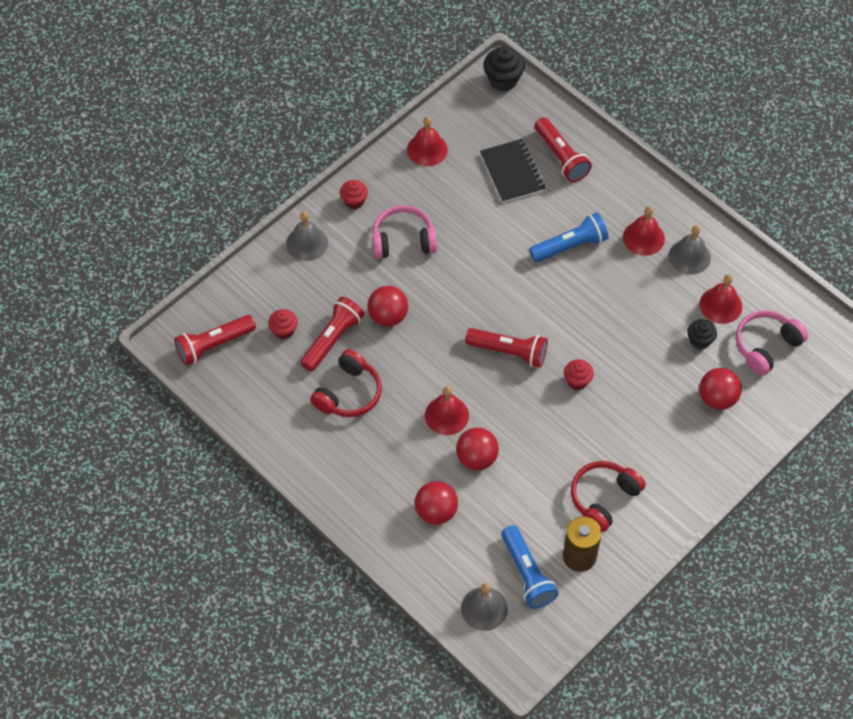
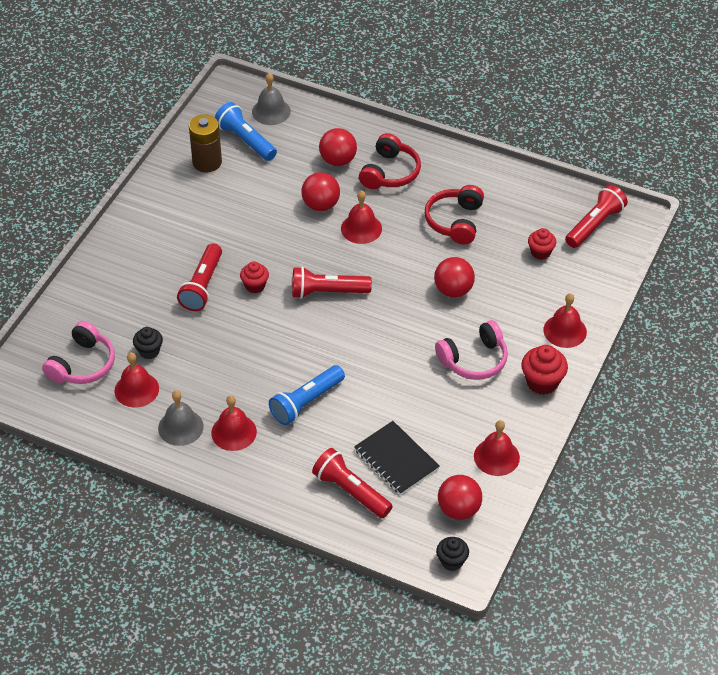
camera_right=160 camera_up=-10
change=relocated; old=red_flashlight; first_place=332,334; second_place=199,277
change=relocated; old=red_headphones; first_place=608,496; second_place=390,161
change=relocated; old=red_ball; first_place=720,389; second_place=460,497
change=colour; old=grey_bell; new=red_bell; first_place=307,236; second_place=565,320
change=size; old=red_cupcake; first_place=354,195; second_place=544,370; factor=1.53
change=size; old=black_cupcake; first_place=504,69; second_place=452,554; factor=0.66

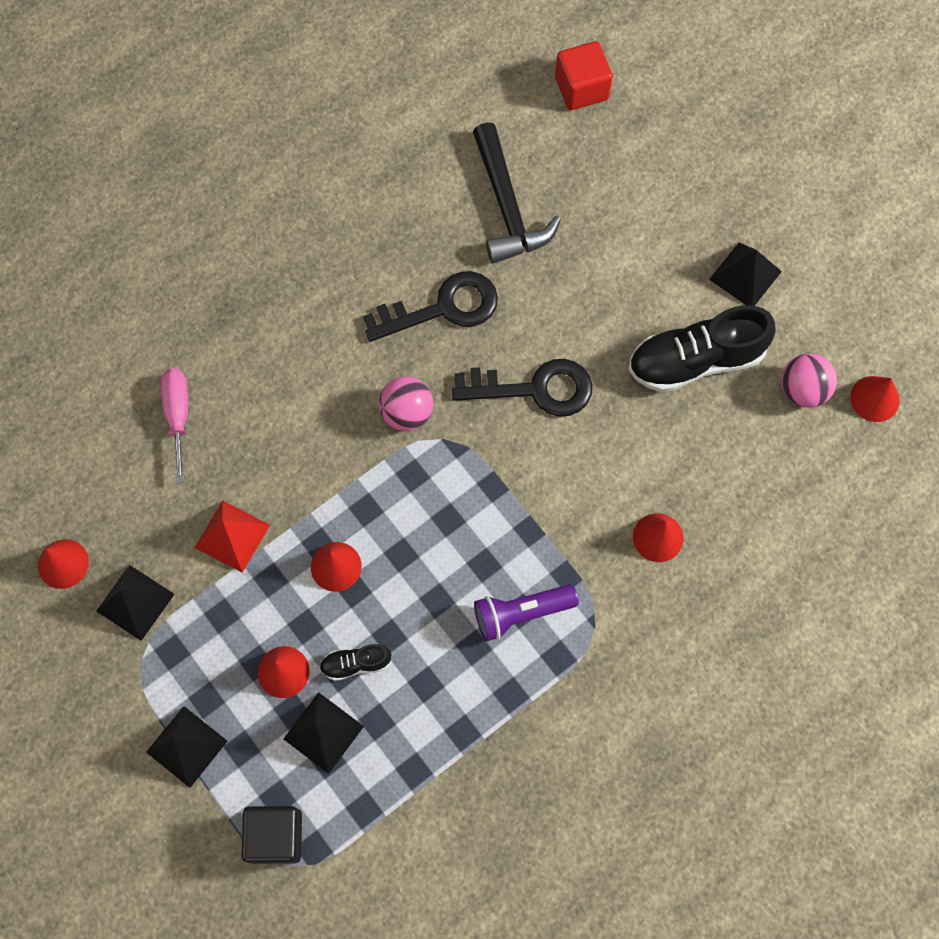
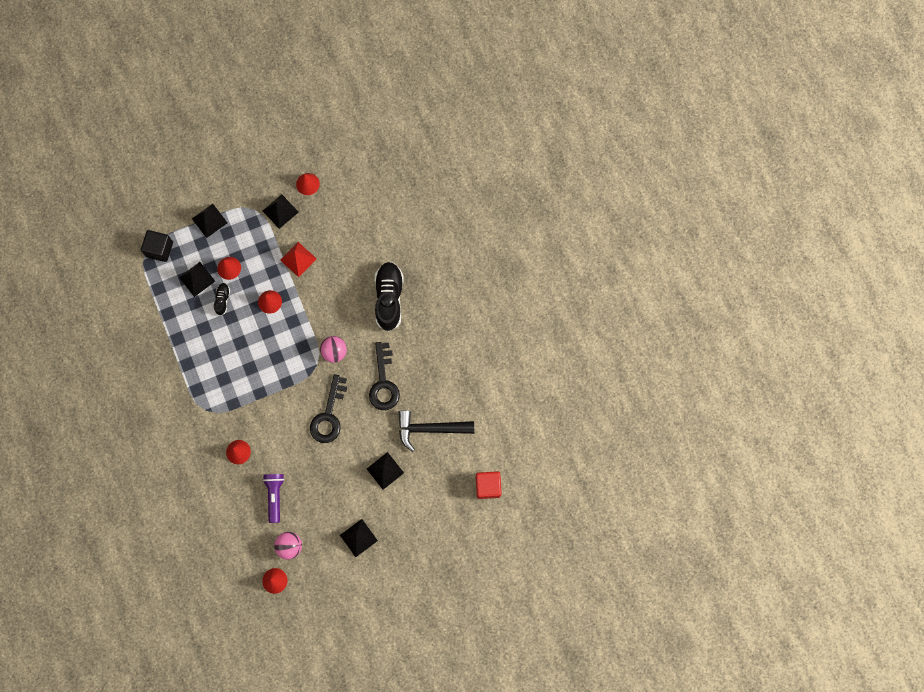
camera_right=105 camera_up=5
change=missing; old=pink_screwdriver; first_place=174,425
change=appeared; new=black_pyramid; second_place=385,471
change=relocated; old=purple_flashlight; first_place=526,612; second_place=274,498
change=relocated; old=black_shoe; first_place=702,348; second_place=389,297

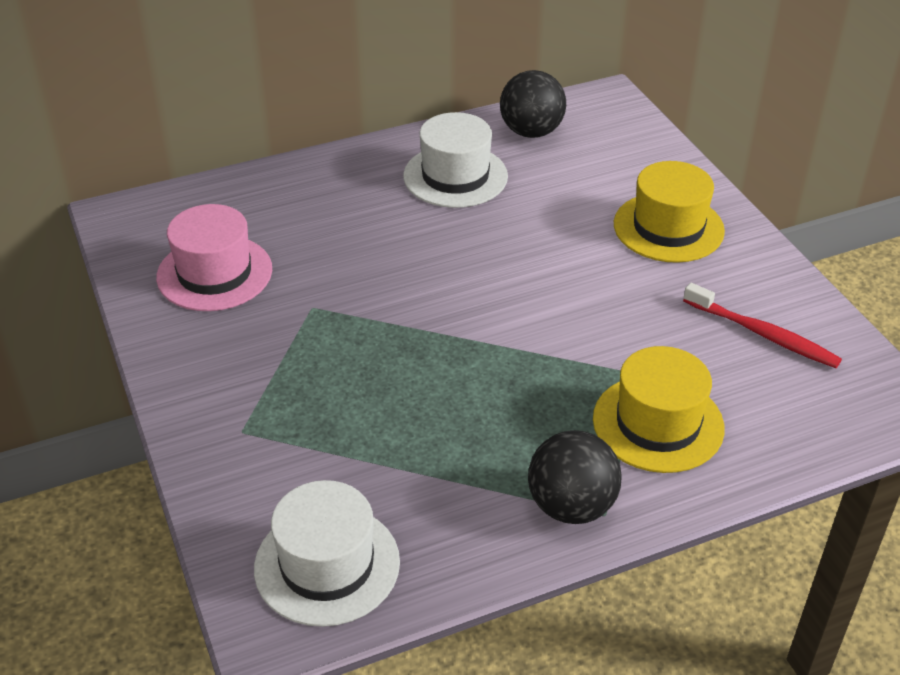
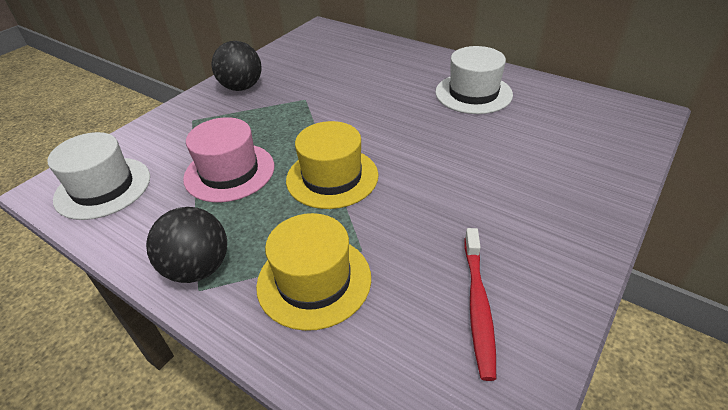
camera_right=60 camera_up=0
change=relocated; old=pink_hat; first_place=214,257; second_place=228,160
change=relocated; old=black_ball; first_place=533,104; second_place=236,66
change=relocated; old=yellow_hat; first_place=669,212; second_place=332,165

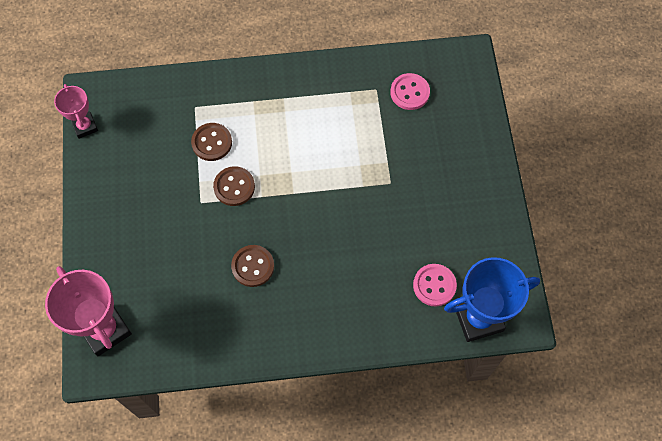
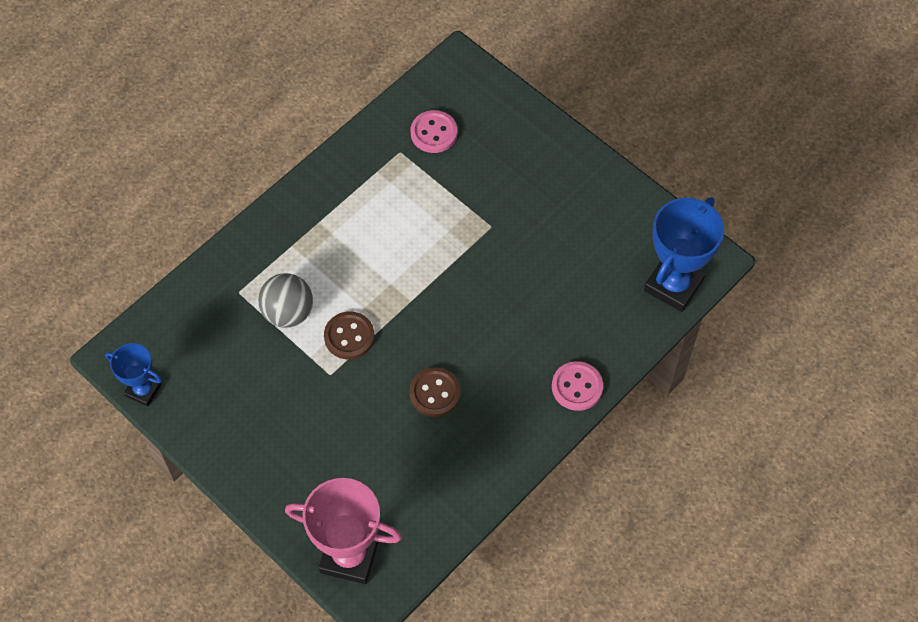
camera_right=-40 camera_up=-5
change=relocated; old=pink_button; first_place=435,285; second_place=577,386
change=exchanged; old=brown_button; new=grey_ball; first_place=211,142; second_place=285,300
change=colour; old=pink_trophy; new=blue_trophy; first_place=76,111; second_place=133,375

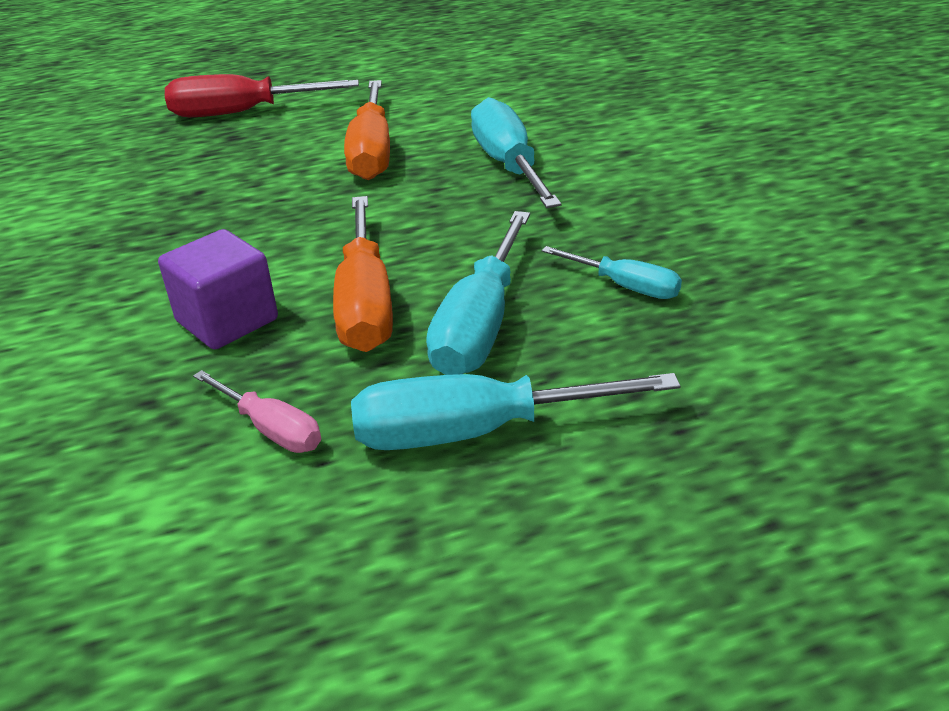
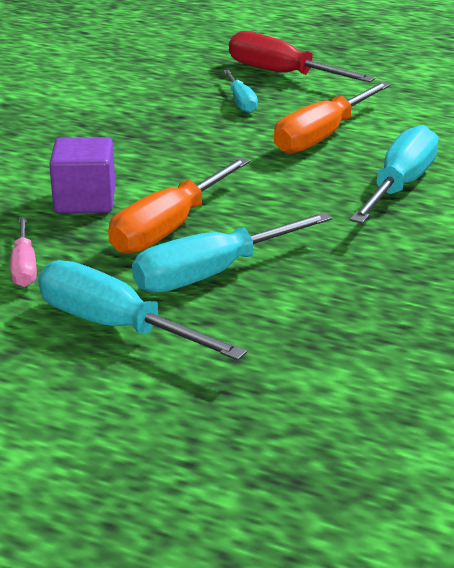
camera_right=40 camera_up=-5
change=relocated; old=turquoise_screwdriver; first_place=612,272; second_place=240,91

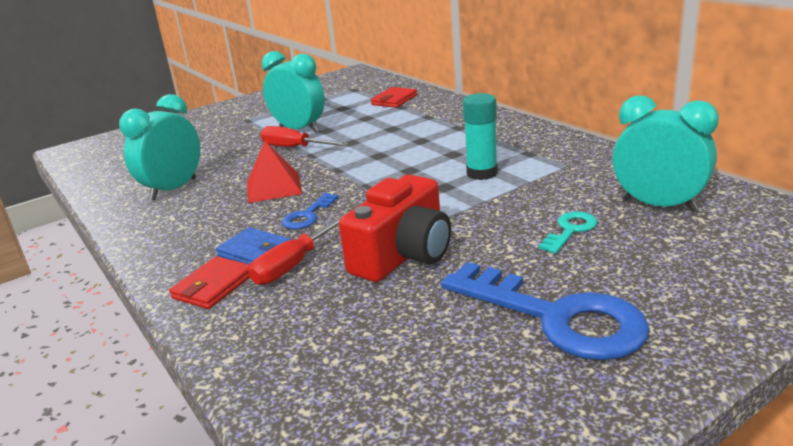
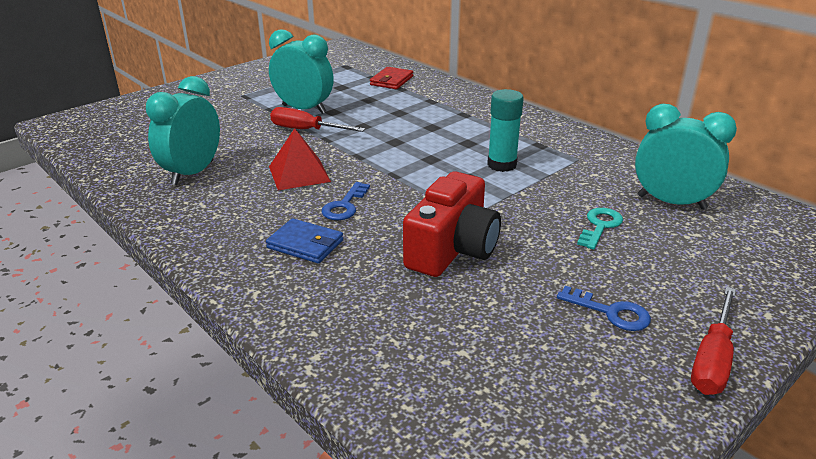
camera_right=-10 camera_up=5
change=missing; old=red_wallet; first_place=209,282
change=relocated; old=red_screwdriver; first_place=298,248; second_place=713,341
change=size; old=blue_key; first_place=545,311; second_place=604,308; factor=0.48

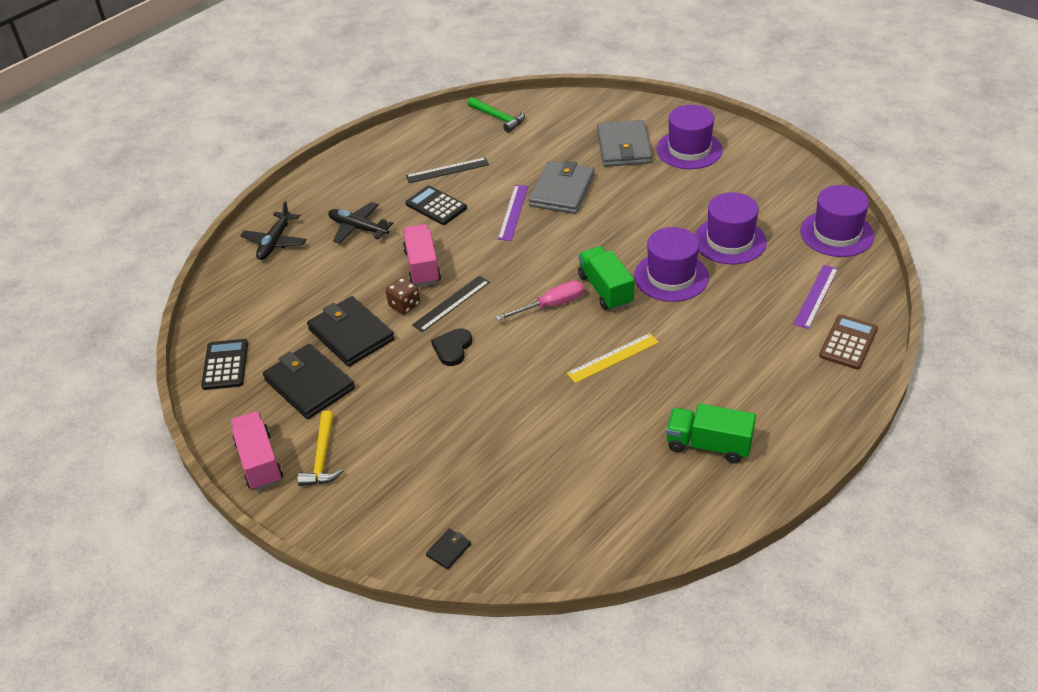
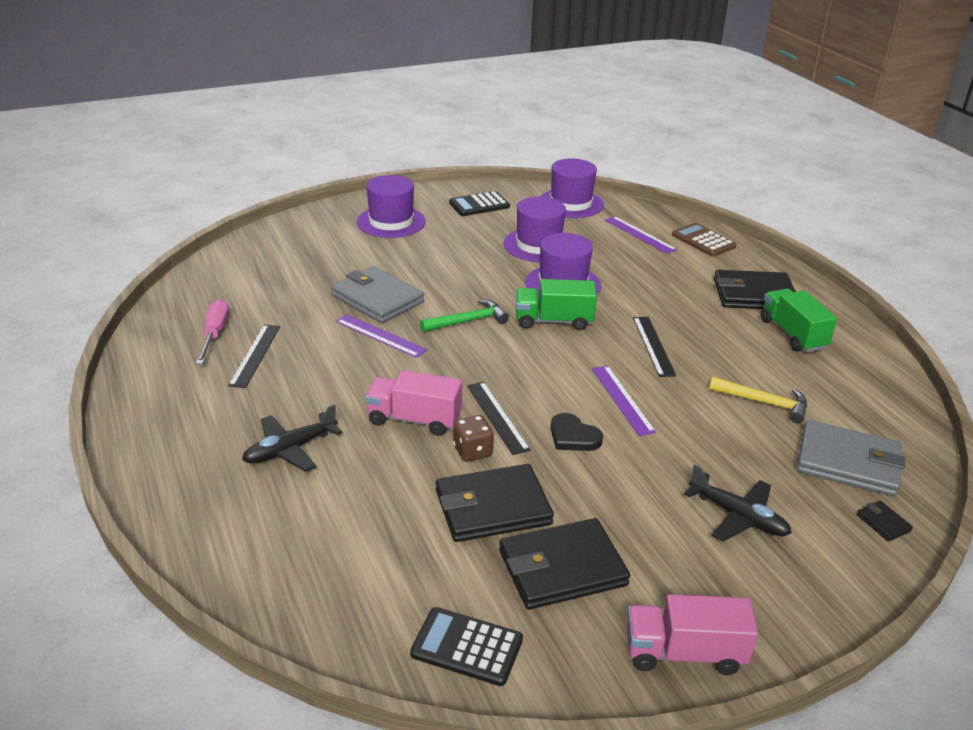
camera_right=-70 camera_up=-10
change=appeared; new=purple_ruler; second_place=624,401
change=appeared; new=black_wallet; second_place=755,289
change=relocated; old=black_plane; first_place=273,230; second_place=738,503
change=relocated; old=yellow_hammer; first_place=320,448; second_place=758,400
change=relocated; old=black_calculator; first_place=436,205; second_place=479,203
change=relocated; old=green_hammer; first_place=496,115; second_place=464,315
change=relocated; old=pink_screwdriver; first_place=539,301; second_place=212,331
change=relocated; old=grey_wallet; first_place=624,143; second_place=851,458
change=colour; old=yellow_ruler; new=black_ruler; first_place=613,358; second_place=654,347
change=spun; old=green_truck; first_place=711,433; second_place=799,320; degrees=120

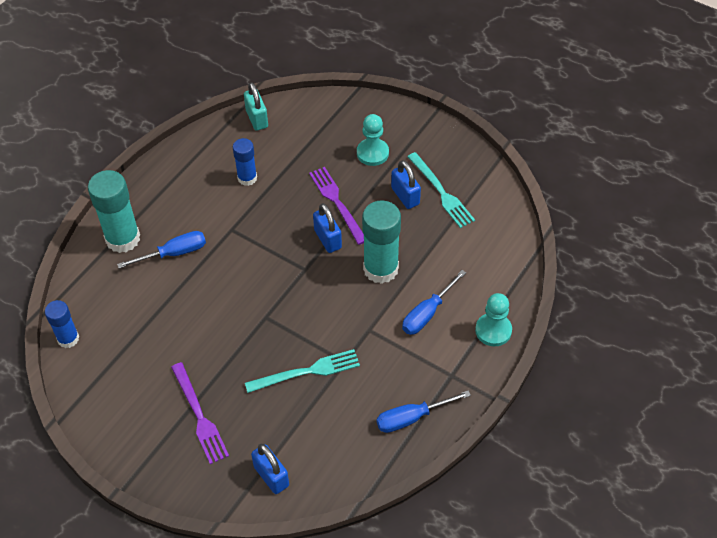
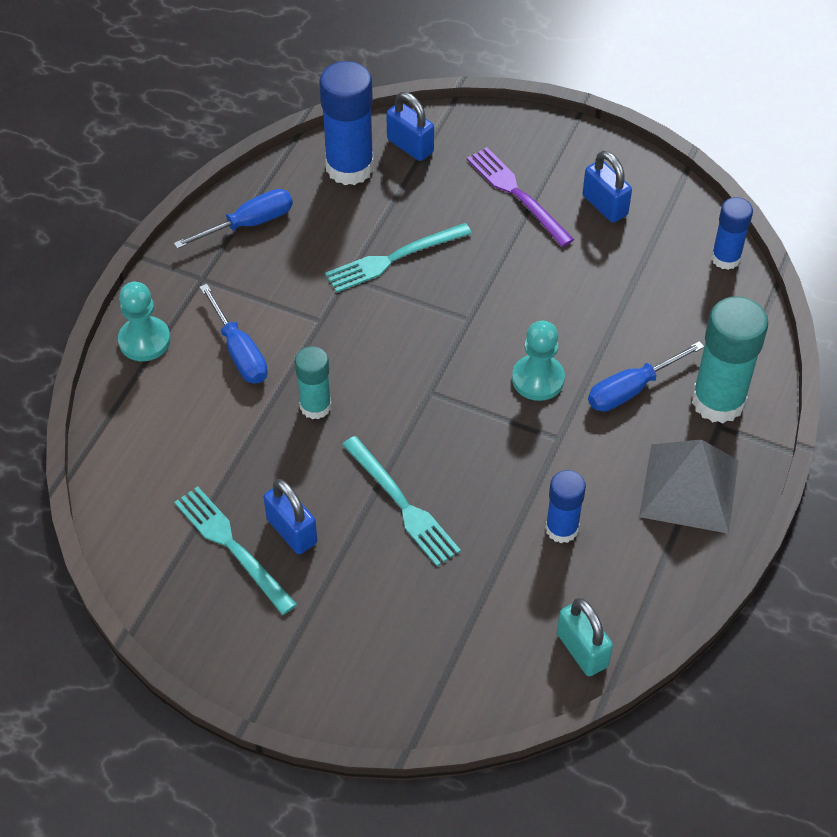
camera_right=170 camera_up=0
change=appeared; new=blue_glue_stick; second_place=346,123
change=appeared; new=grey_pyramid; second_place=689,486
change=relocated; old=blue_padlock; first_place=327,228; second_place=607,187
change=relocated; old=turquoise_pawn; first_place=373,140; second_place=538,361
change=colour; old=purple_fork; new=turquoise_fork; first_place=336,206; second_place=401,501
change=spun; old=blue_screwdriver; first_place=434,302; second_place=234,334; degrees=120
change=size; old=turquoise_glue_stick; first_place=381,242; second_place=313,382; factor=0.59

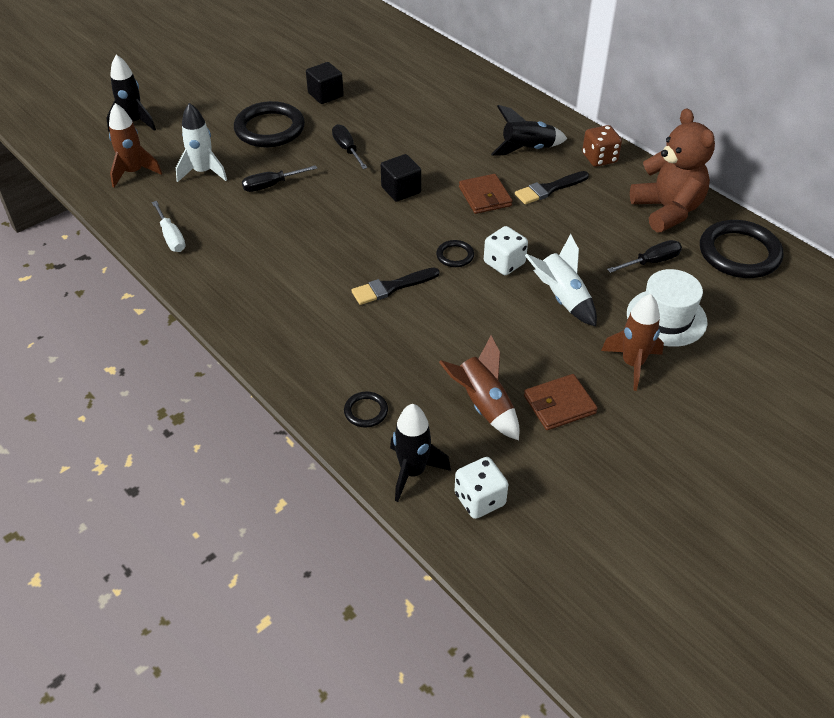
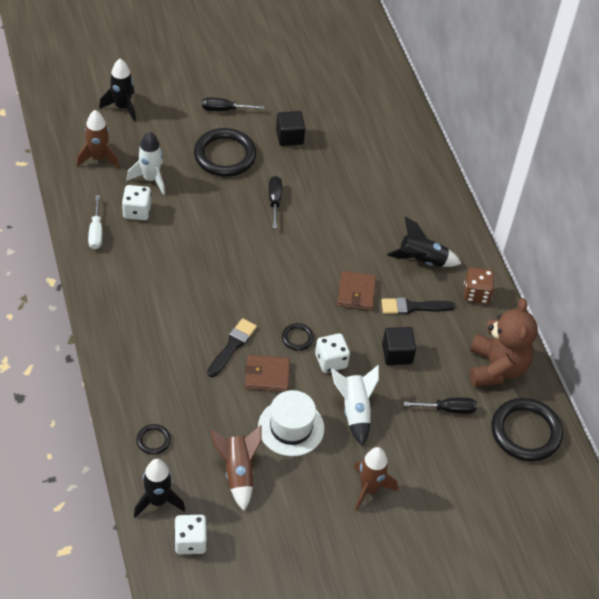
camera_right=20 camera_up=5
change=appeared; new=white_dice; second_place=136,202
change=relocated; old=black_screwdriver; first_place=279,178; second_place=233,104
change=relocated; old=black_cube; first_place=401,178; second_place=399,346
change=relocated; old=brown_wallet; first_place=561,402; second_place=267,373
change=relocated; old=white_hat; first_place=667,308; second_place=291,423
change=spun; old=black_brush; first_place=395,286; second_place=232,347; degrees=120

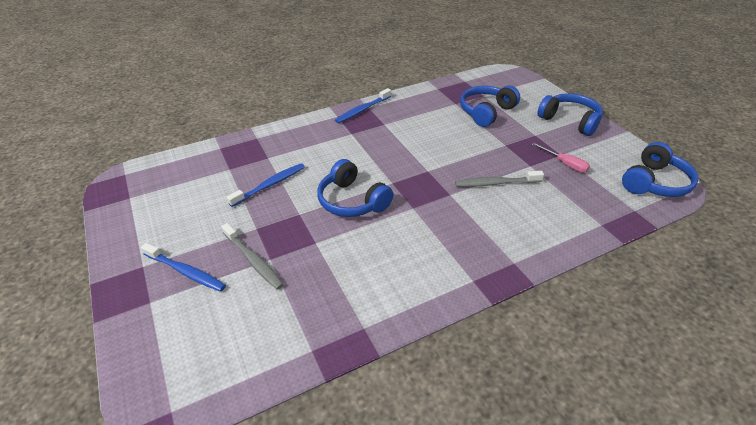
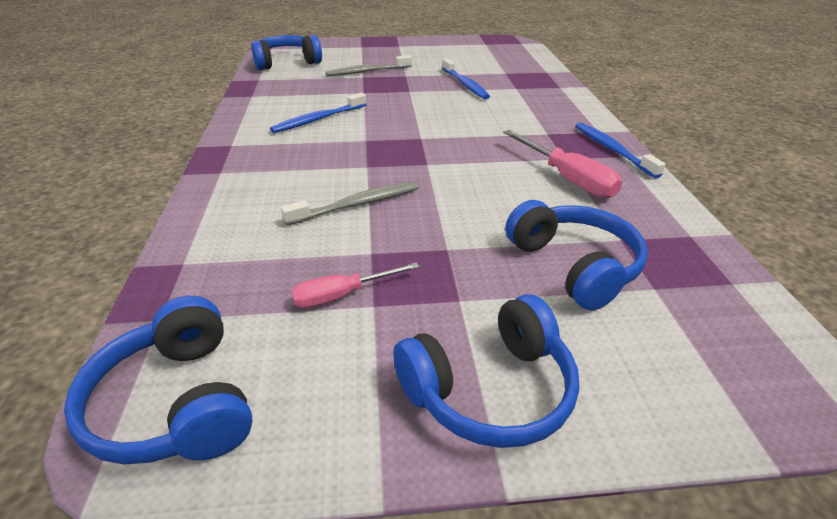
camera_right=110 camera_up=-5
change=appeared; new=pink_screwdriver; second_place=562,164
change=relocated; old=blue_toothbrush; first_place=183,267; second_place=318,113
change=relocated; old=blue_headphones; first_place=355,188; second_place=286,52
change=spun; old=grey_toothbrush; first_place=499,179; second_place=350,203; degrees=45

